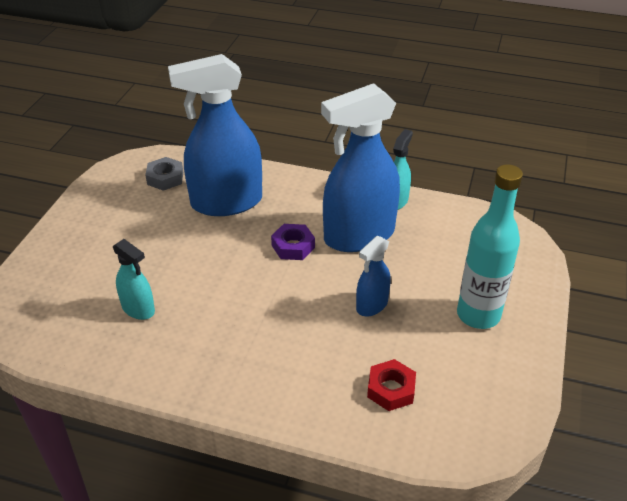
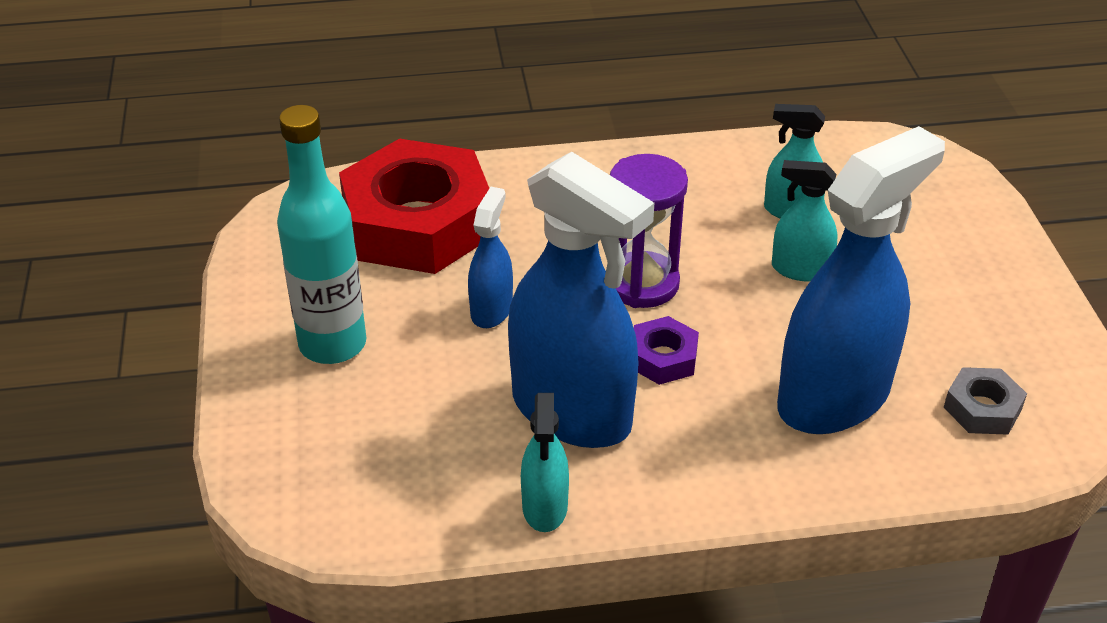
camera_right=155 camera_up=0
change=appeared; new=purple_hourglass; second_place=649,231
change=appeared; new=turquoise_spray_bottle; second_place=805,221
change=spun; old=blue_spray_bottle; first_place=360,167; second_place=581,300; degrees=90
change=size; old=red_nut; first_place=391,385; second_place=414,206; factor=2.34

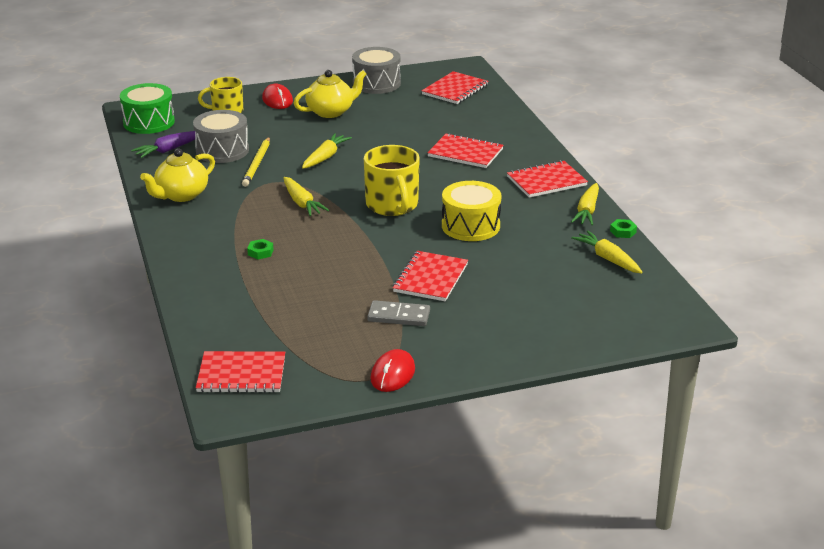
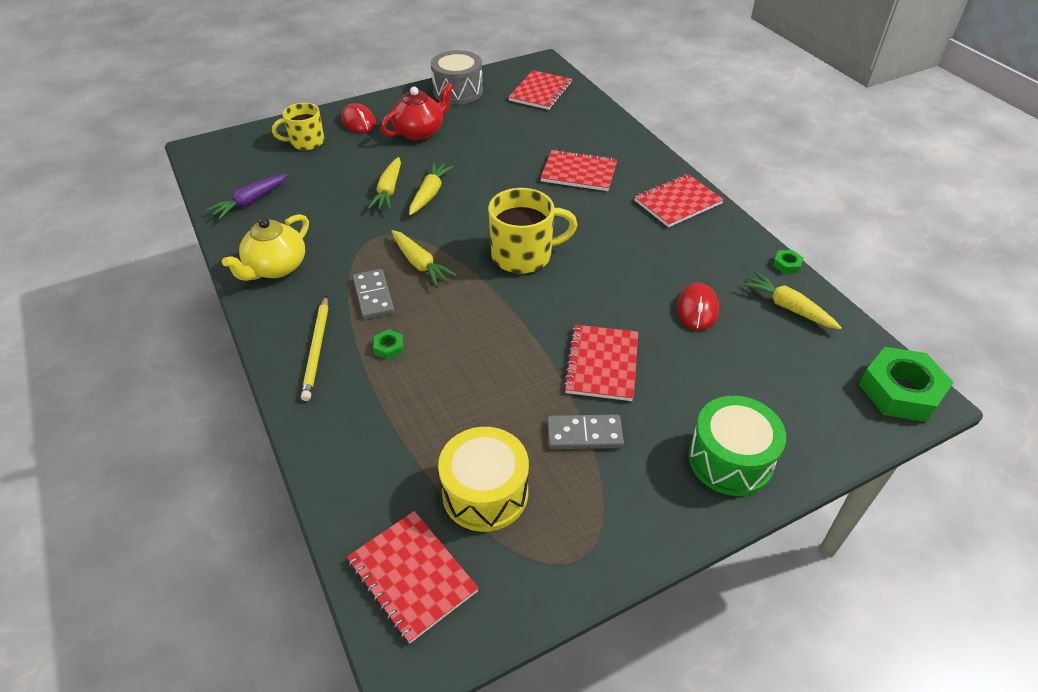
camera_right=-10 camera_up=15
change=missing; old=grey_drum; first_place=221,136
change=appeared; new=grey_domino; second_place=373,294
change=appeared; new=green_nut; second_place=906,384
change=relocated; old=green_drum; first_place=147,108; second_place=737,446
change=relocated; old=yellow_pencil; first_place=256,162; second_place=314,348
change=relocated; old=red_mouse; first_place=392,370; second_place=698,307
change=relocated; old=yellow_drum; first_place=471,211; second_place=483,479
change=relocated; old=yellow_carrot; first_place=585,204; second_place=384,183
change=colour; old=yellow_teapot; new=red_teapot; first_place=330,94; second_place=417,111
change=spun; old=red_notebook; first_place=240,372; second_place=413,577; degrees=60
change=spun; old=yellow_mug; first_place=392,180; second_place=532,231; degrees=-75

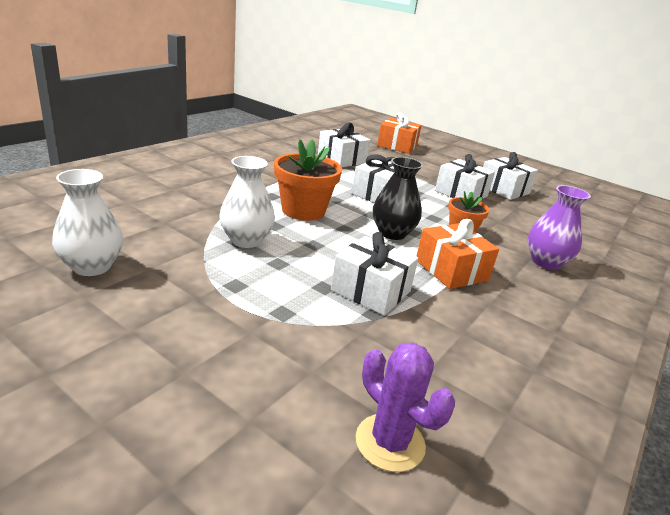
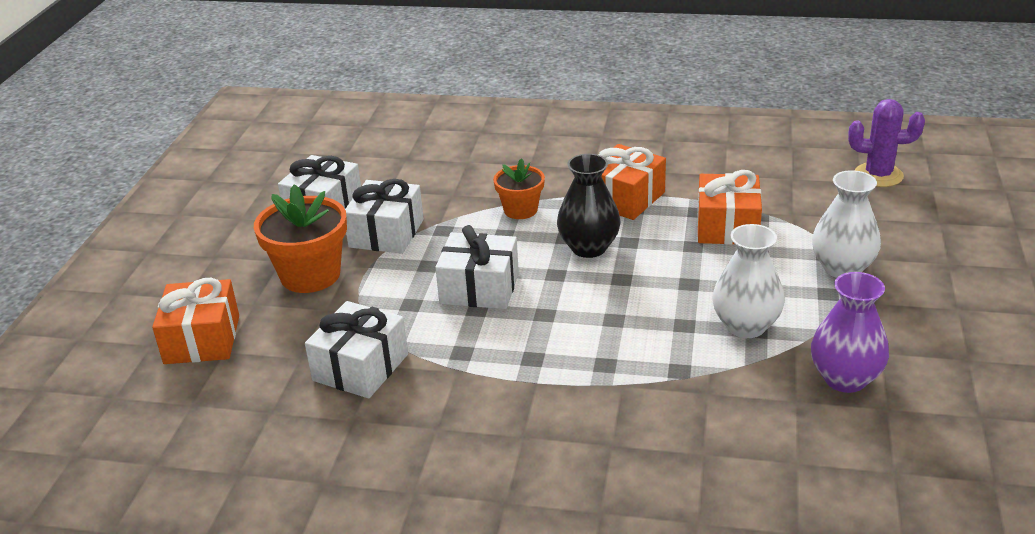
camera_right=-110 camera_up=5
change=relocated; old=white_vase; first_place=87,222; second_place=846,224
change=relocated; old=orange_flower_pot; first_place=308,180; second_place=300,238
change=relocated; old=purple_vase; first_place=559,227; second_place=850,332
change=colour; old=white_gift; new=orange_gift; first_place=374,274; second_place=729,207
change=spun; old=purple_cactus; first_place=405,407; second_place=886,143; degrees=75

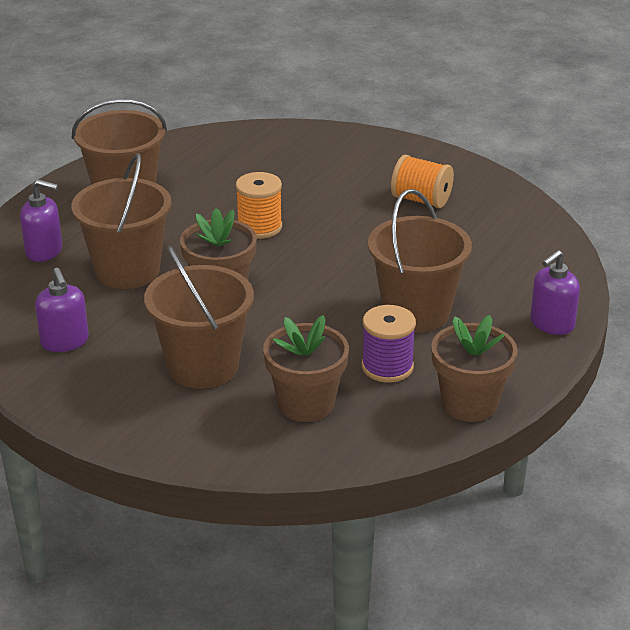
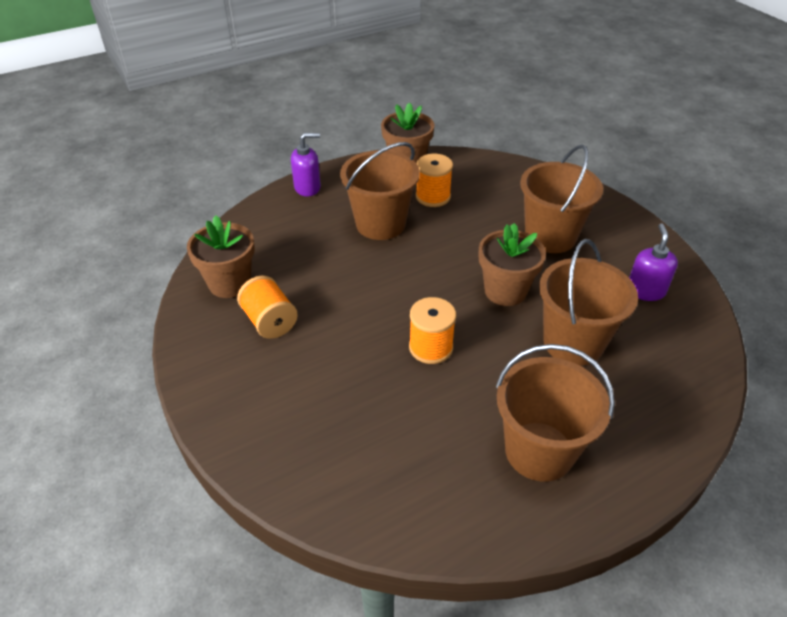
camera_right=-150 camera_up=10
change=missing; old=purple_soap_dispenser; first_place=41,220
change=relocated; old=brown_flower_pot; first_place=306,368; second_place=221,256
change=colour; old=purple_spool; new=orange_spool; first_place=389,344; second_place=434,180

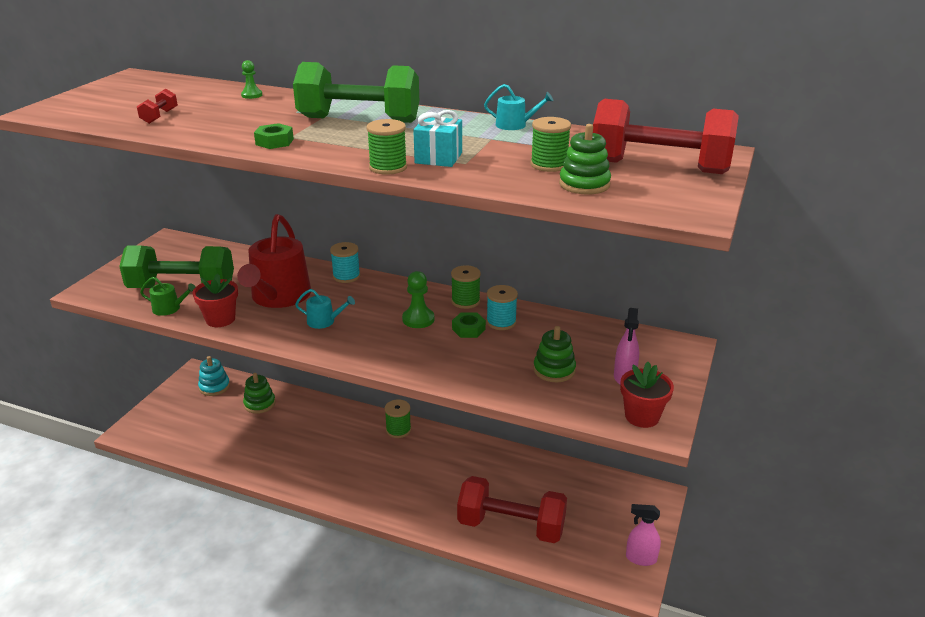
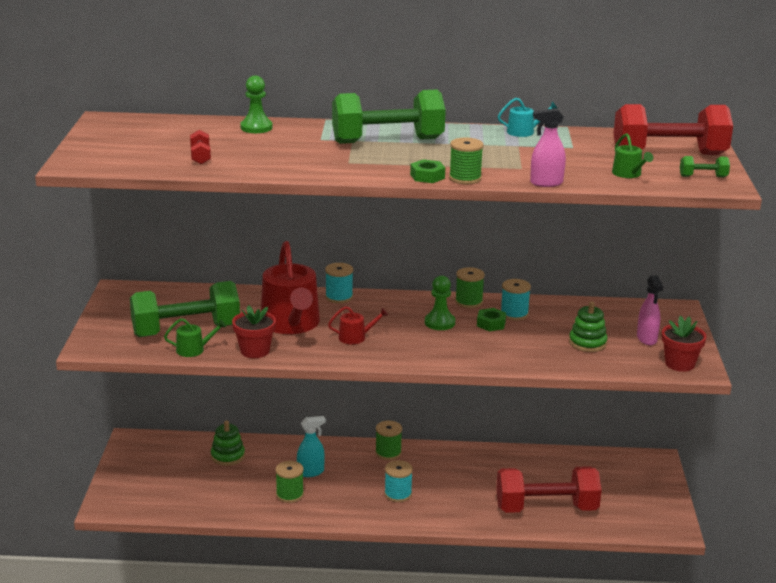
camera_right=-20 camera_up=-5
change=missing; old=turquoise_stacking_toy; first_place=214,376
change=missing; old=turquoise_gift; first_place=437,138
change=appeared; new=turquoise_spray_bottle; second_place=311,446
change=appeared; new=turquoise_spool; second_place=398,481
change=appeared; new=green_dumbbell; second_place=705,166
change=relocated; old=green_nut; first_place=274,136; second_place=427,171
change=relocated; old=green_spool; first_place=550,144; second_place=289,482
change=relocated; old=pink_spray_bottle; first_place=643,535; second_place=548,147
change=exchanged; old=green_stacking_toy; new=green_watering_can; first_place=585,159; second_place=632,155
change=colour; old=turquoise_watering_can; new=red_watering_can; first_place=325,309; second_place=358,325
change=size; old=green_pawn; first_place=251,79; second_place=256,104; factor=1.58

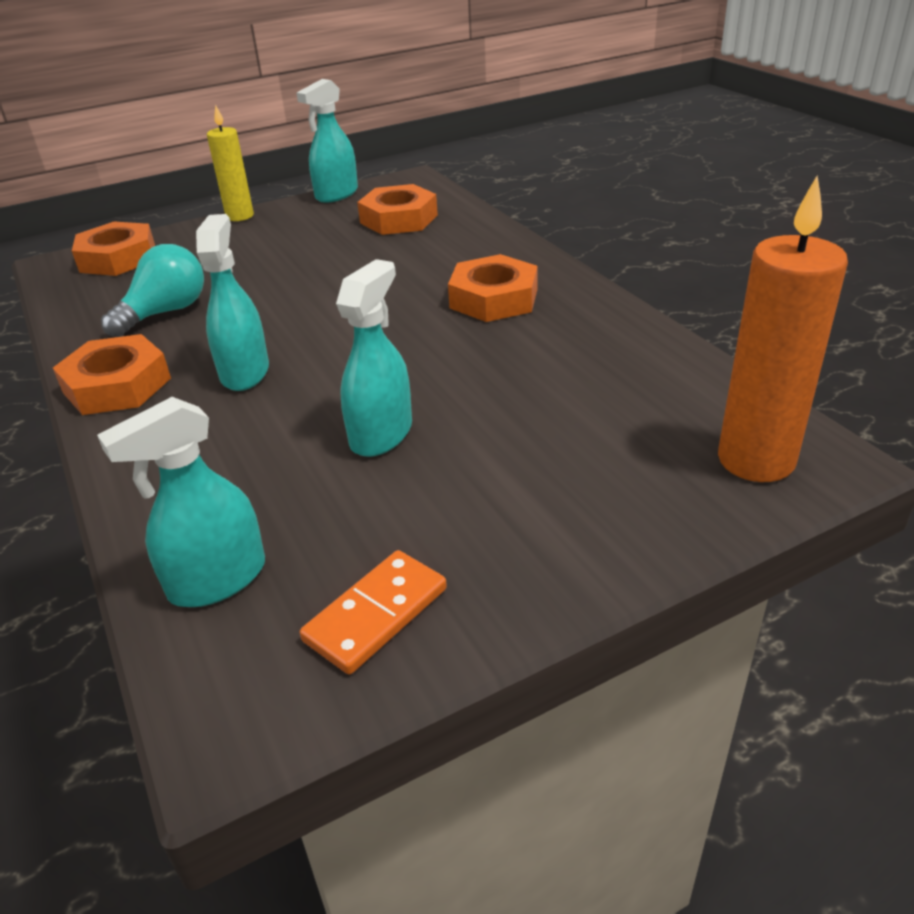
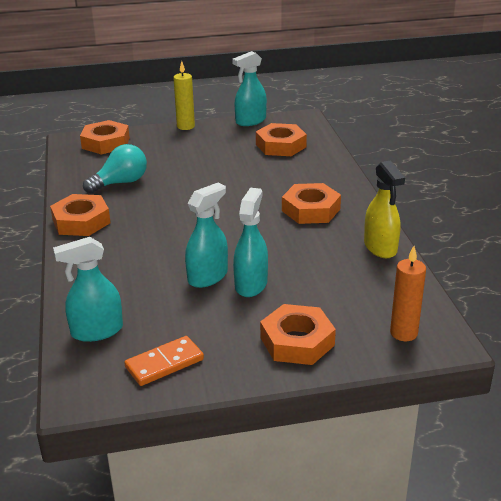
camera_right=15 camera_up=-5
change=appeared; new=orange_nut; second_place=298,334
change=appeared; new=yellow_spray_bottle; second_place=384,209
change=relocated; old=turquoise_spray_bottle; first_place=232,302; second_place=250,242
change=size; old=orange_candle; first_place=783,328; second_place=408,293; factor=0.63

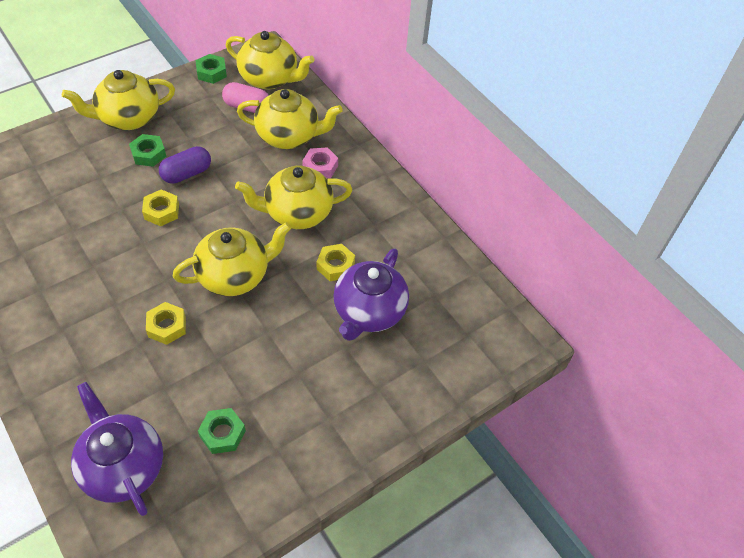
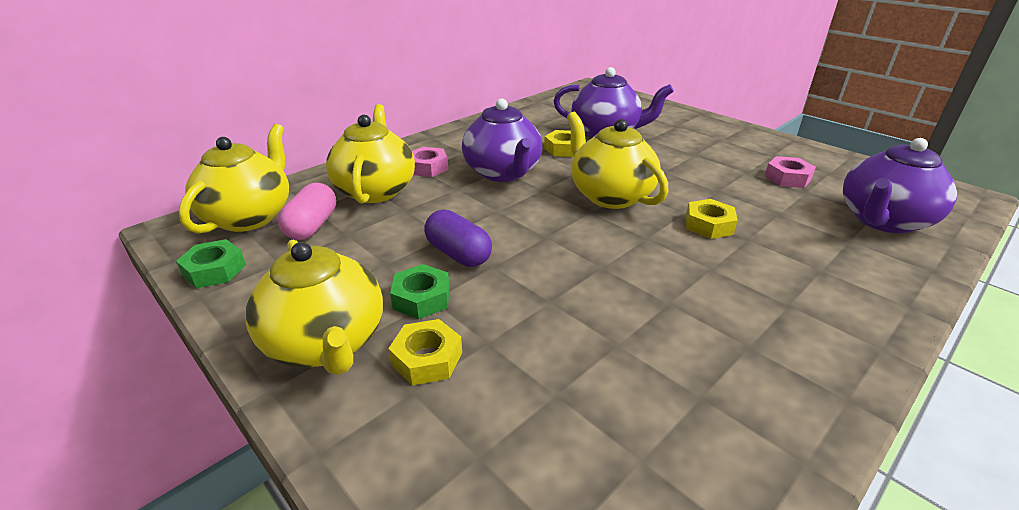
camera_right=-95 camera_up=-20
change=relocated; old=yellow_nut; first_place=160,207; second_place=425,352
change=colour; old=green_nut; new=pink_nut; first_place=222,431; second_place=790,172
change=colour; old=yellow_teapot; new=purple_teapot; first_place=293,197; second_place=502,140

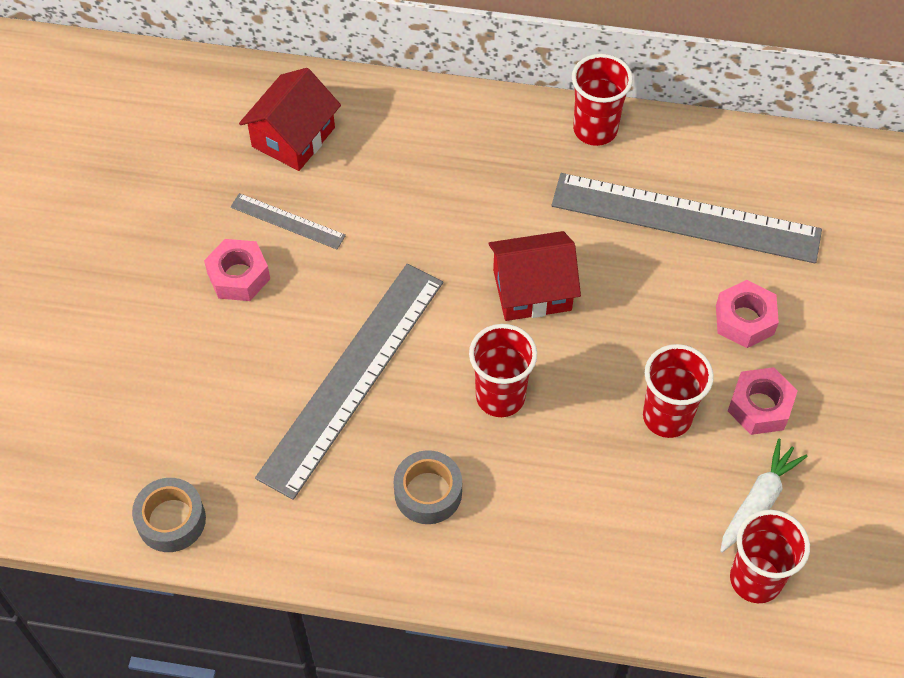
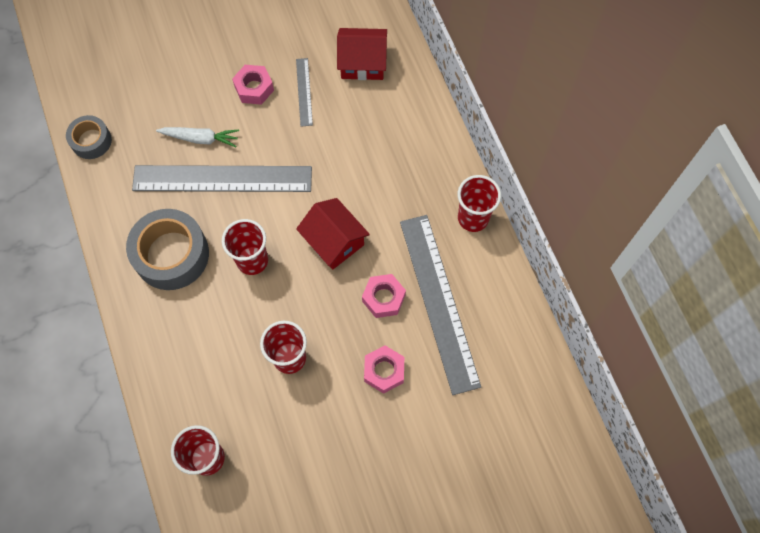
camera_right=60 camera_up=10
change=relocated; old=white_carrot; first_place=763,496; second_place=197,137
change=relocated; old=pink_nut; first_place=763,401; second_place=384,296
change=size; old=grey_tape; first_place=427,487; second_place=167,249; factor=1.77

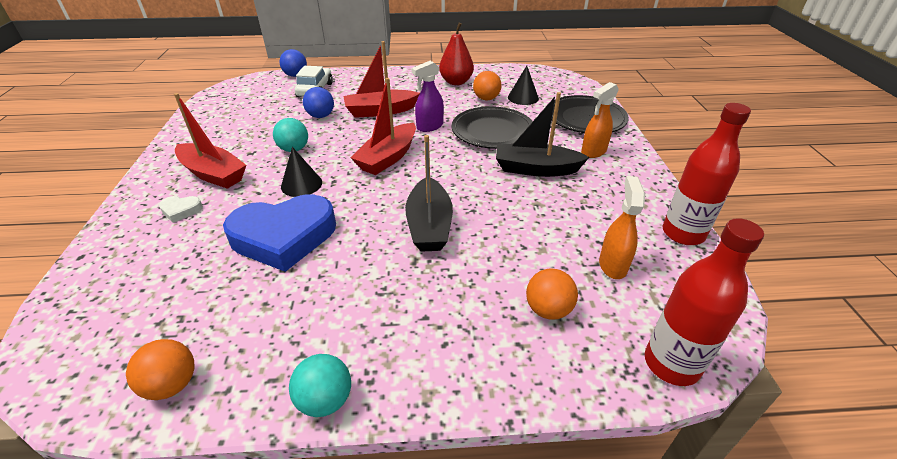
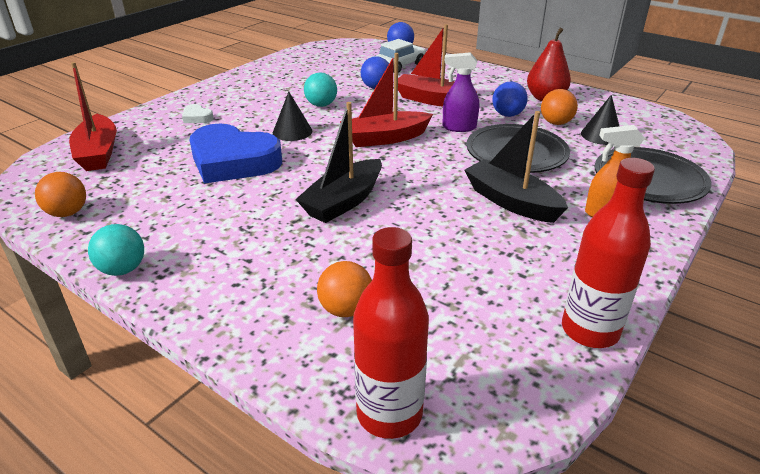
camera_right=40 camera_up=-5
change=missing; old=orange_spray_bottle; first_place=622,227
change=appeared; new=blue_ball; second_place=510,99
change=relocated; old=red_boat; first_place=210,141; second_place=93,116

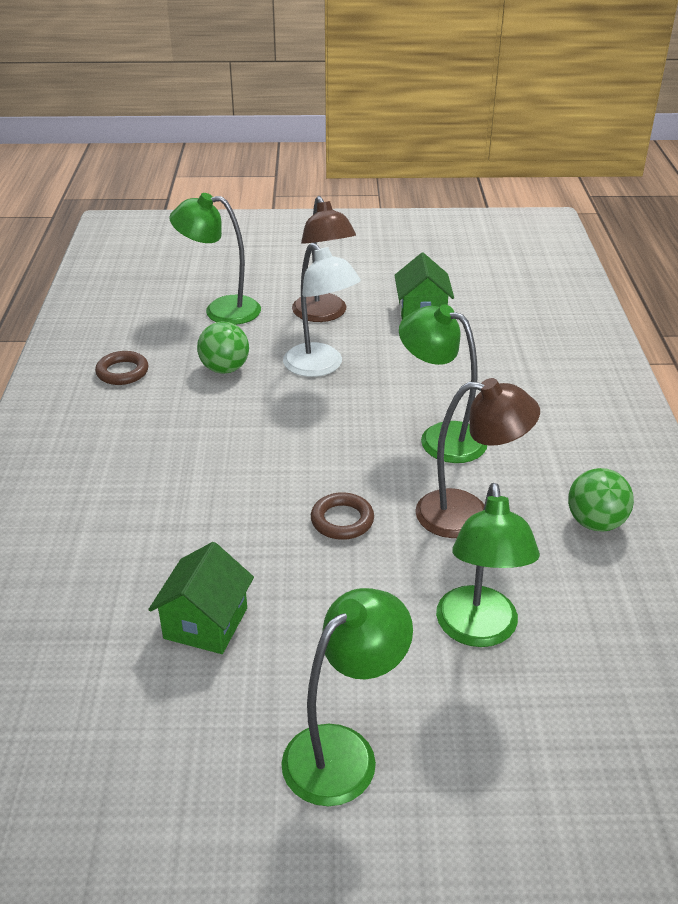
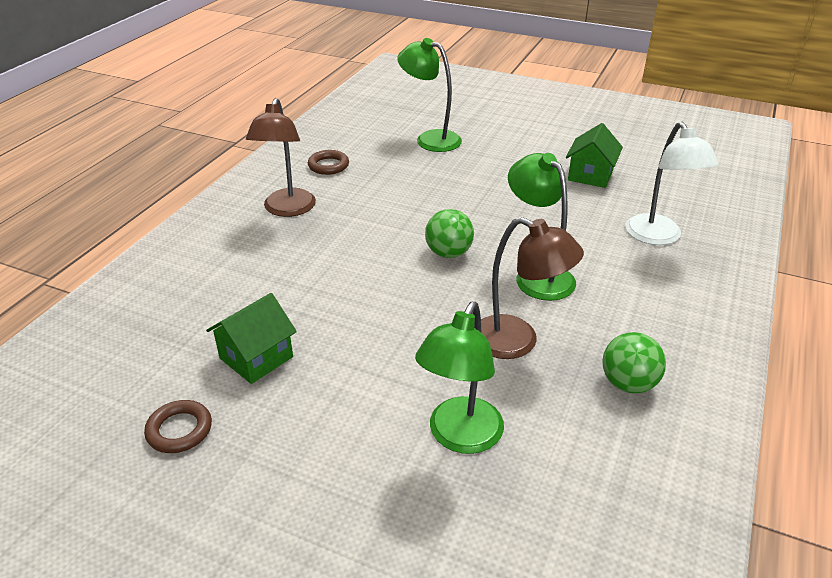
camera_right=25 camera_up=0
change=missing; old=green_lamp; first_place=347,697
change=relocated; old=green_ball; first_place=223,347; second_place=449,233
change=relocated; old=white_lamp; first_place=322,310; second_place=672,183
change=relocated; old=brown_lamp; first_place=324,259; second_place=281,157
change=relocated; old=brown_ring; first_place=342,516; second_place=178,426

